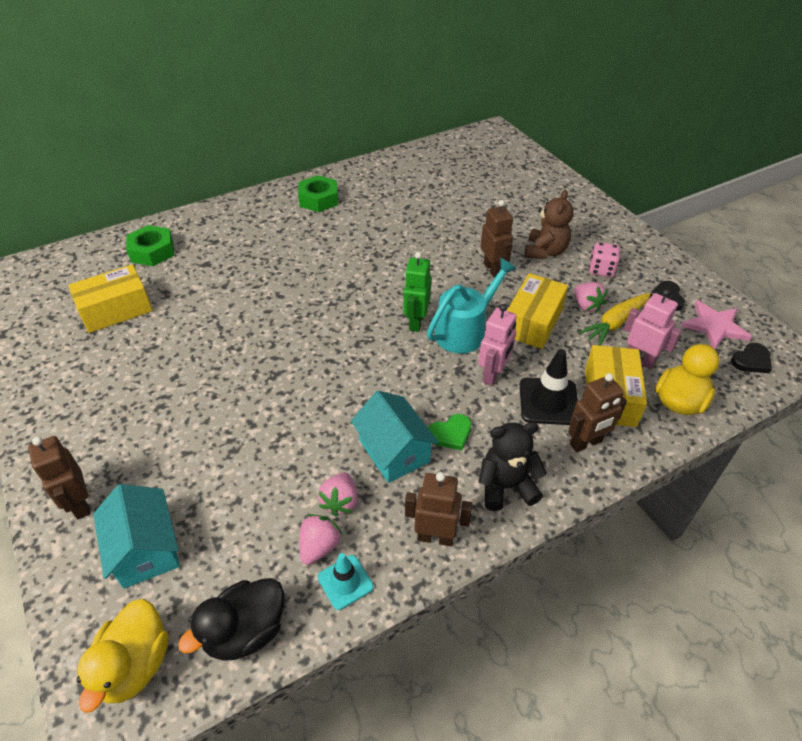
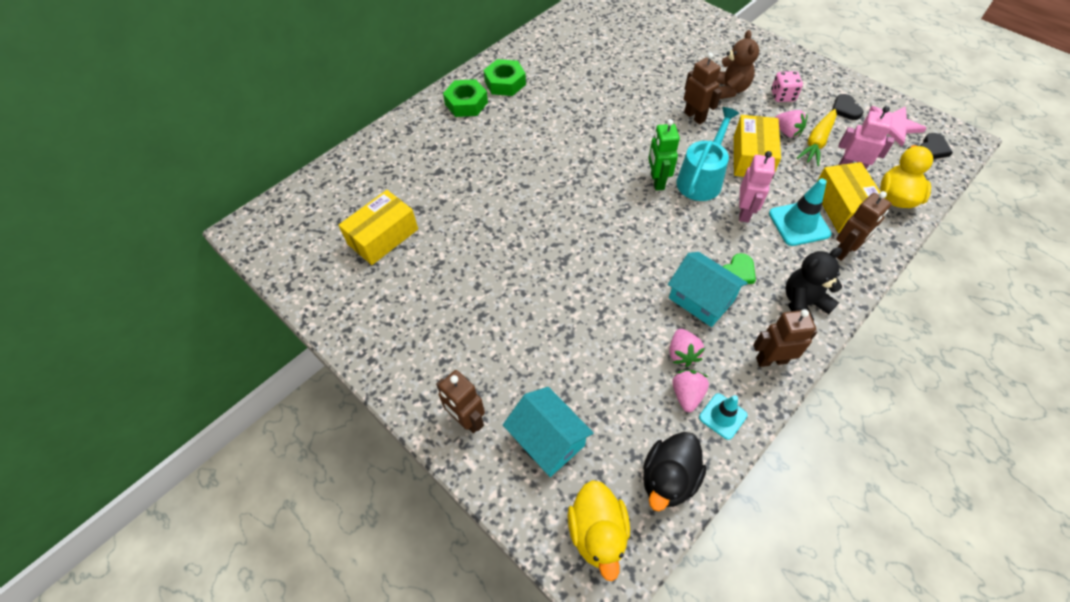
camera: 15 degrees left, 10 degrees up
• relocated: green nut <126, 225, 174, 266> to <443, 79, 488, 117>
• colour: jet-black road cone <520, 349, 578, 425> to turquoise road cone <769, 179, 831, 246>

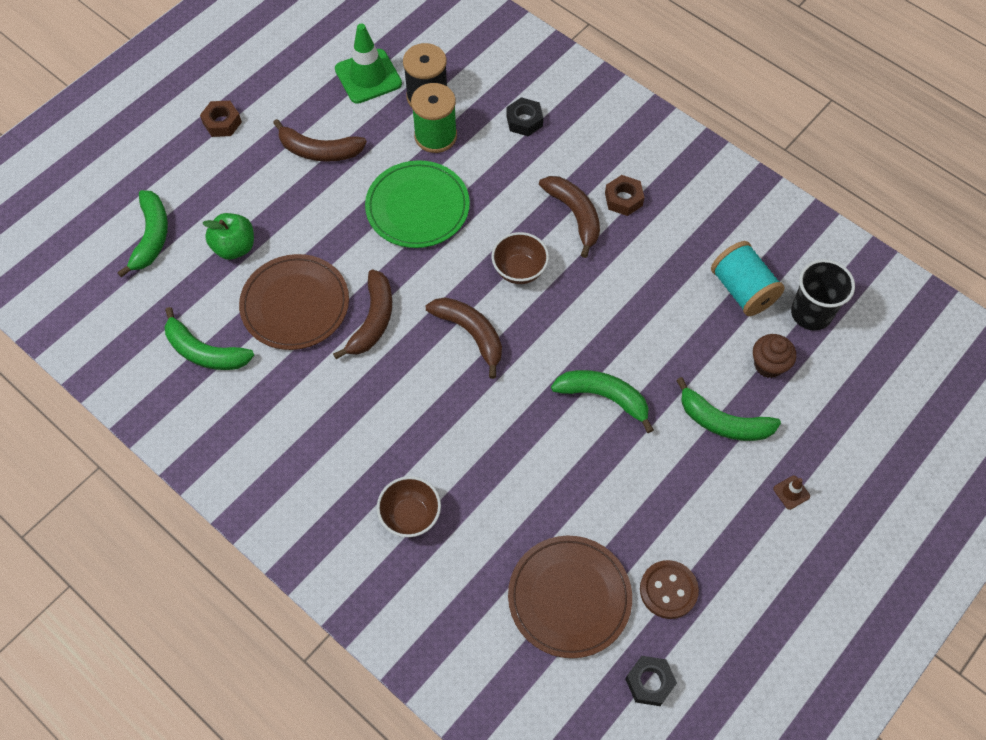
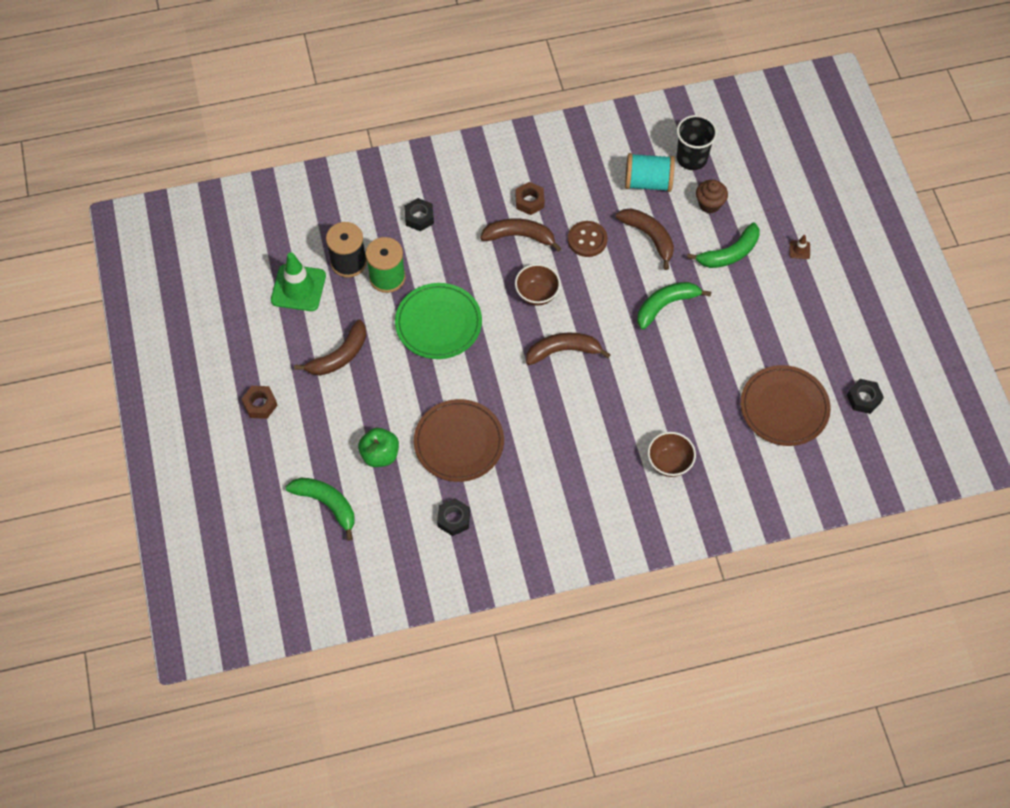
camera: 55 degrees left, 0 degrees up
• relocated: russet banana fruit <333, 270, 392, 359> to <616, 209, 674, 270>
• exchanged: green banana fruit <164, 307, 254, 370> to jet-black nut <437, 498, 470, 536>
• relocated: russet button <640, 560, 699, 619> to <568, 221, 608, 257>

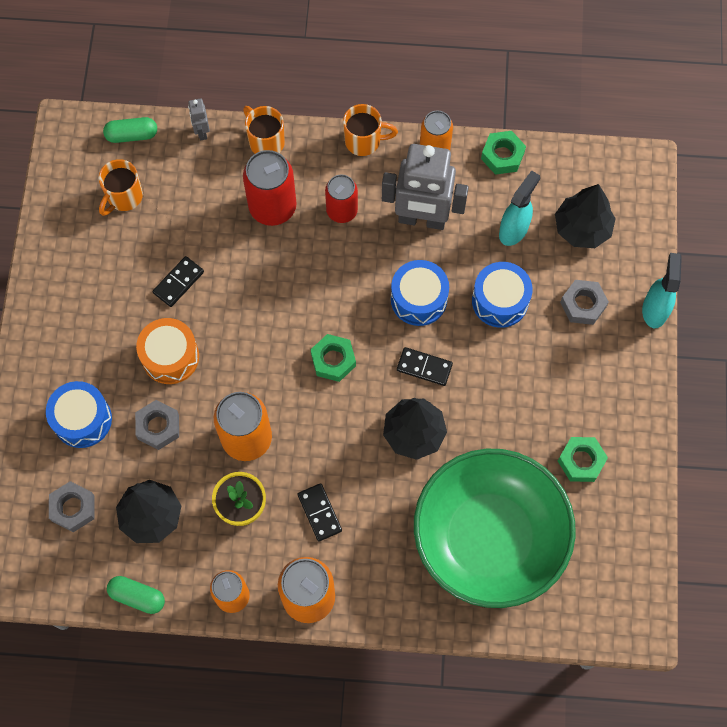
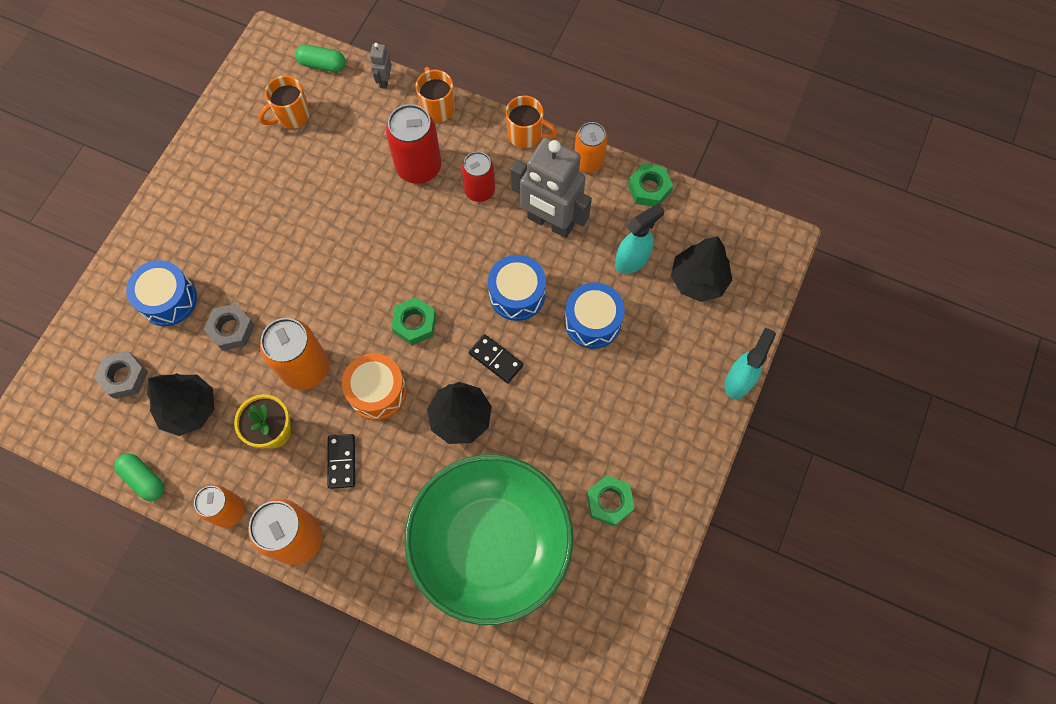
camera: 20 degrees right, 0 degrees up
• missing: jet-black domino tile <153, 256, 204, 307>
• missing: gray nut <560, 280, 609, 325>
• relocated: orange-coloured snare drum <136, 318, 199, 384> to <342, 353, 407, 420>

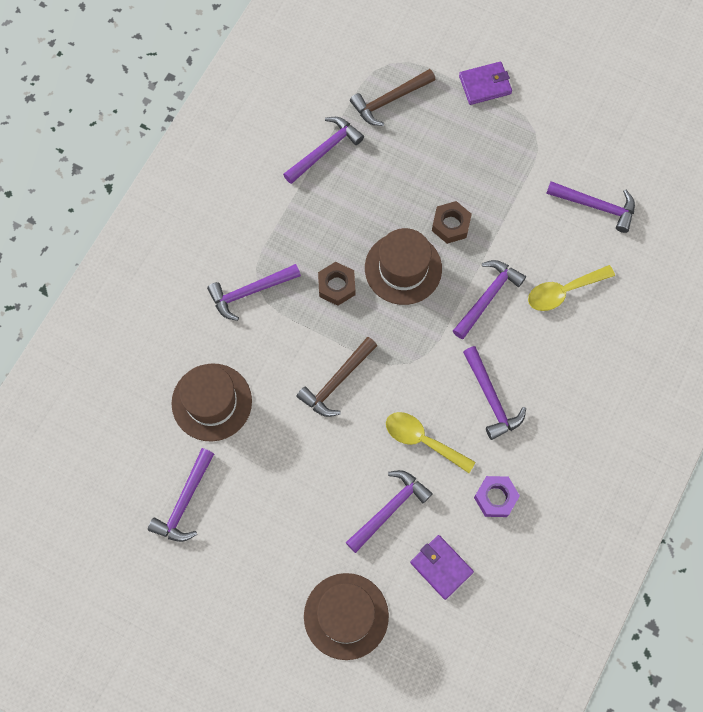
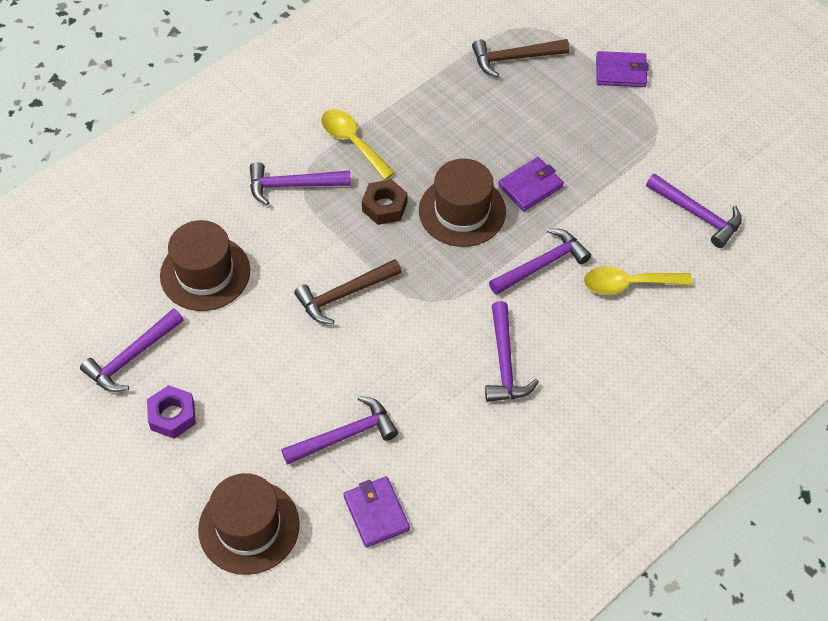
camera: 20 degrees right, 15 degrees down
• missing: purple hammer <283, 117, 364, 184>
• exchanged: russet nut <432, 201, 472, 244> to purple card wallet <498, 157, 564, 211>
• relocated: bright yellow teaspoon <386, 412, 475, 473> to <321, 109, 395, 180>
• relocated: purple nut <474, 476, 520, 517> to <147, 385, 196, 439>

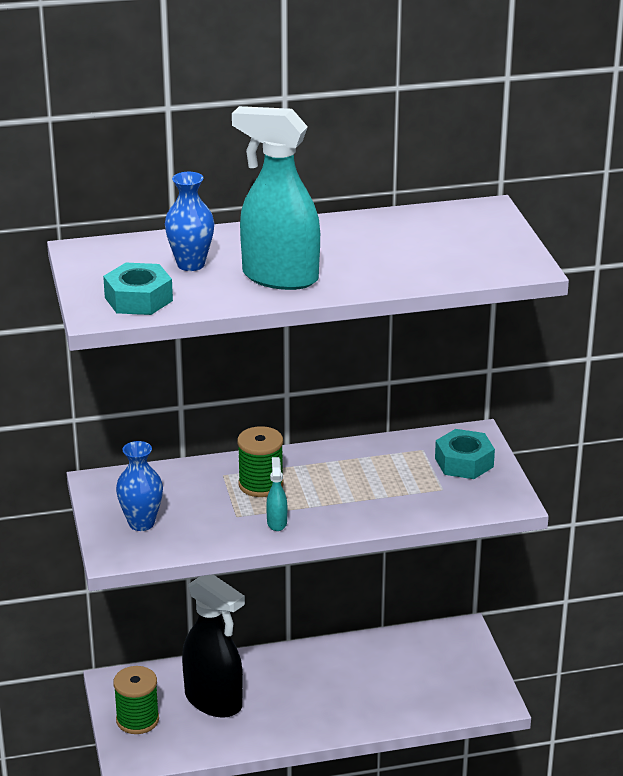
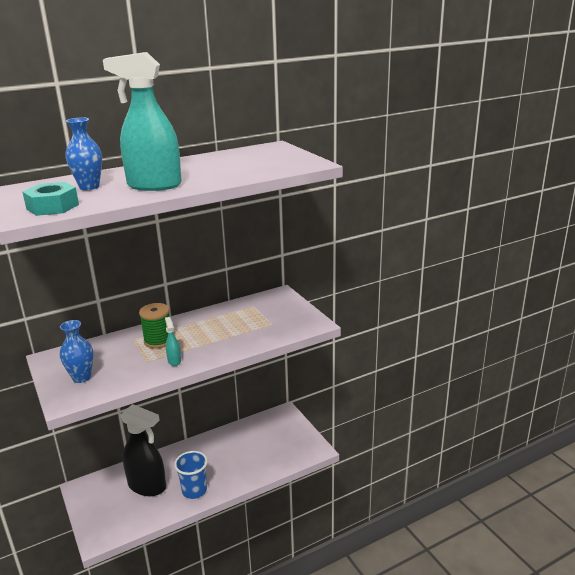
camera: 15 degrees left, 5 degrees down
• missing: turquoise nut <435, 429, 495, 479>
• missing: green spool <113, 666, 159, 734>
• appeared: cobalt cup <174, 451, 208, 499>

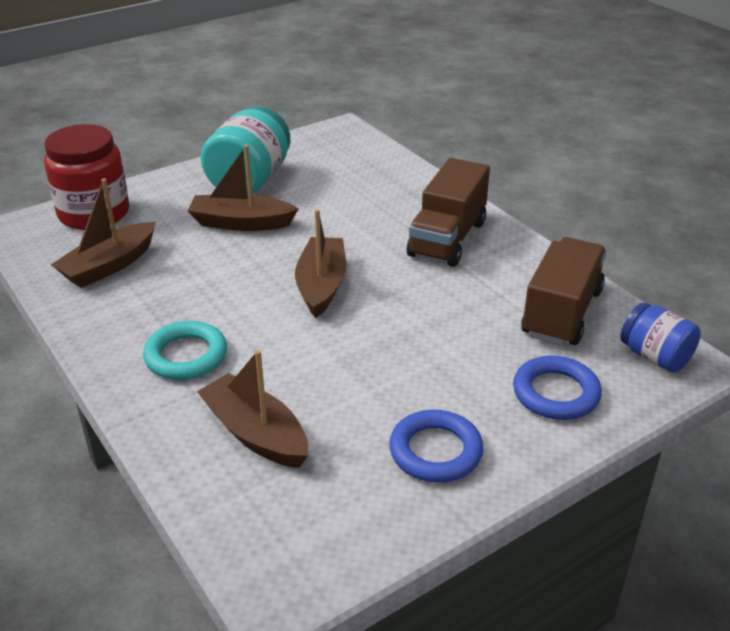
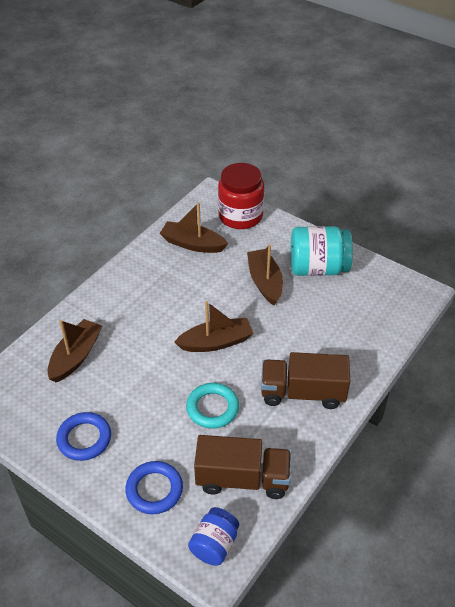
camera: 70 degrees right, 10 degrees up
• relocated: turquoise ring <143, 321, 227, 380> to <186, 383, 239, 428>

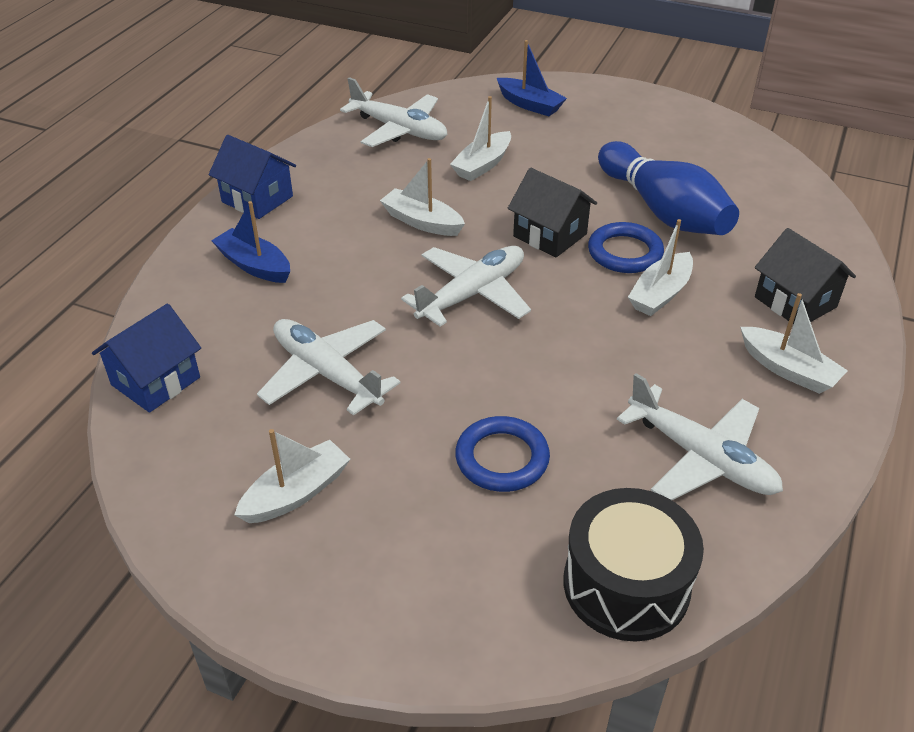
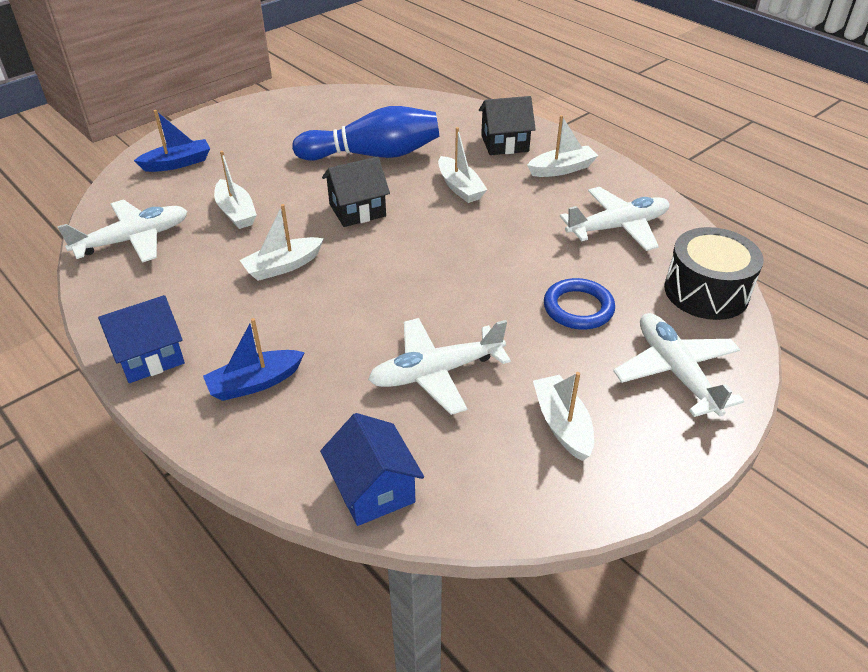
camera: 65 degrees left, 0 degrees up
• missing: cobalt ring <588, 222, 664, 273>
• relocated: white toy plane <401, 246, 531, 327> to <613, 313, 744, 417>

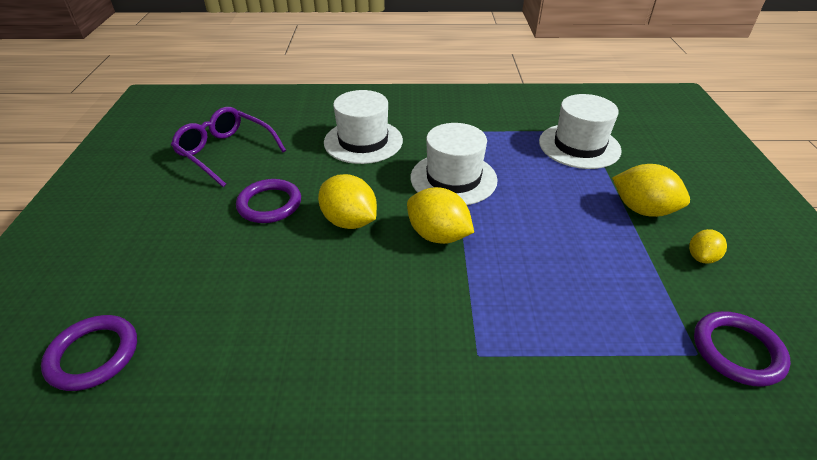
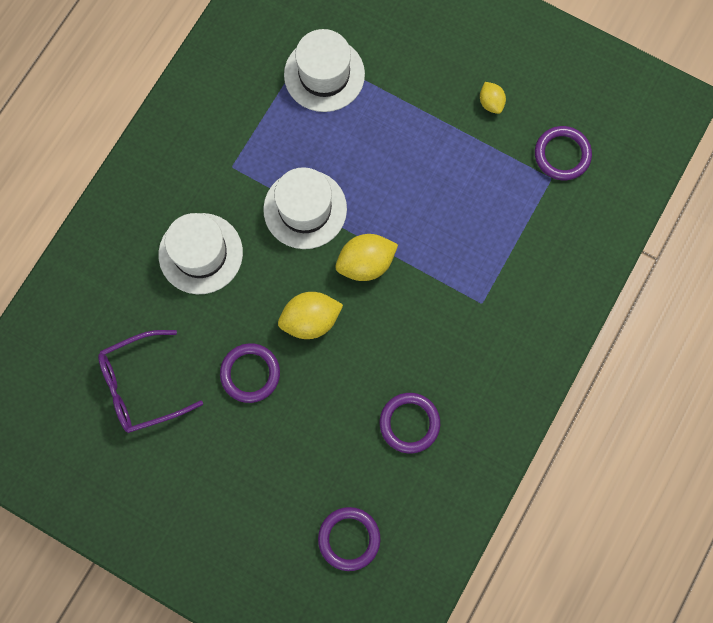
camera: 60 degrees left, 35 degrees up
• missing: bright yellow toy lemon <612, 164, 690, 217>
• appeared: purple ring <380, 393, 440, 453>

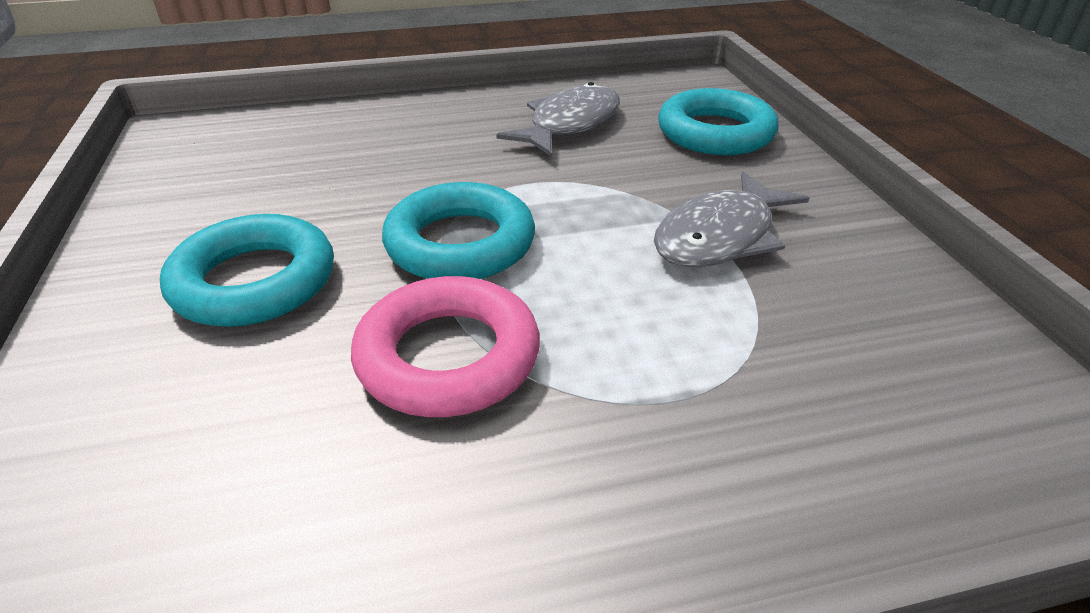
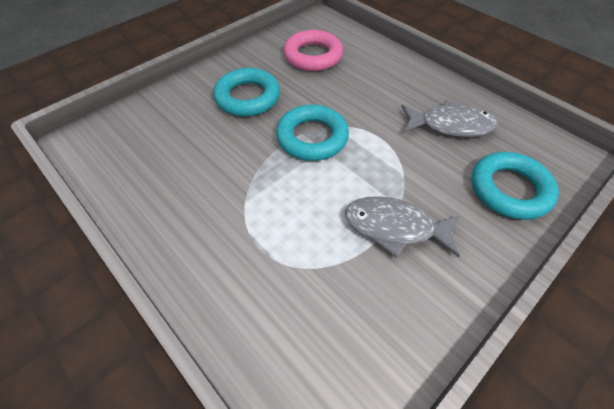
camera: 60 degrees right, 15 degrees up
• relocated: pink ring <351, 276, 540, 417> to <283, 30, 343, 71>

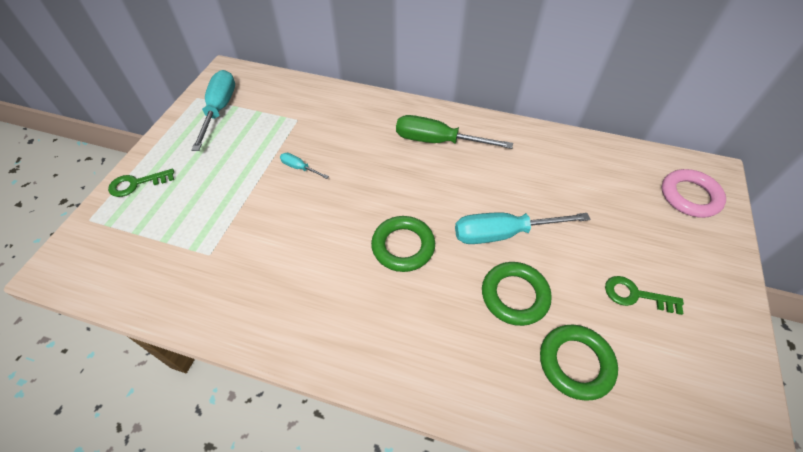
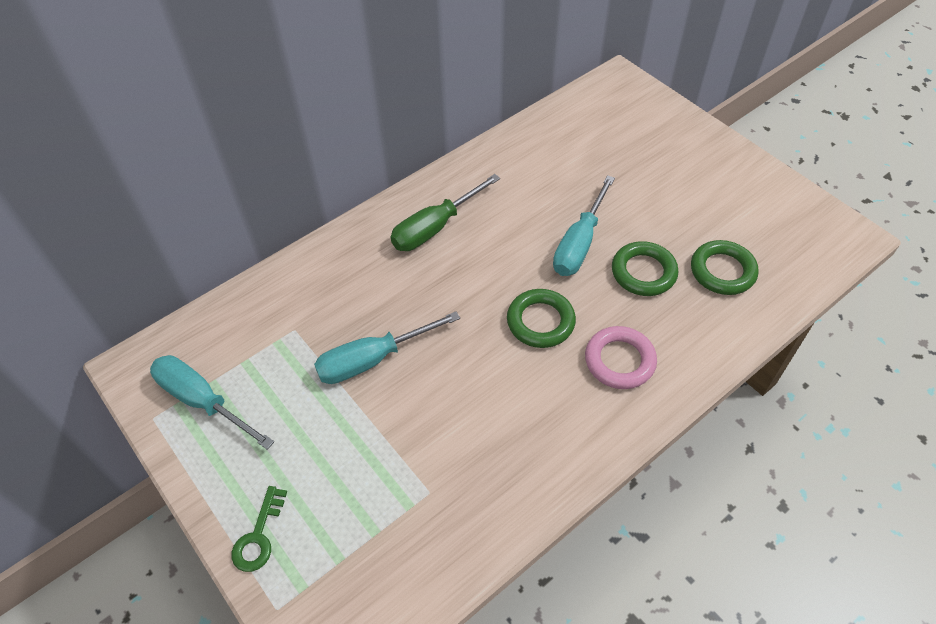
camera: 55 degrees left, 0 degrees up
• size: turquoise flat screwdriver <280, 153, 329, 179> = <314, 311, 460, 384> x2.13
• relocated: pink ring <662, 169, 726, 218> to <585, 326, 657, 389>
• missing: green latchkey <605, 276, 684, 315>

